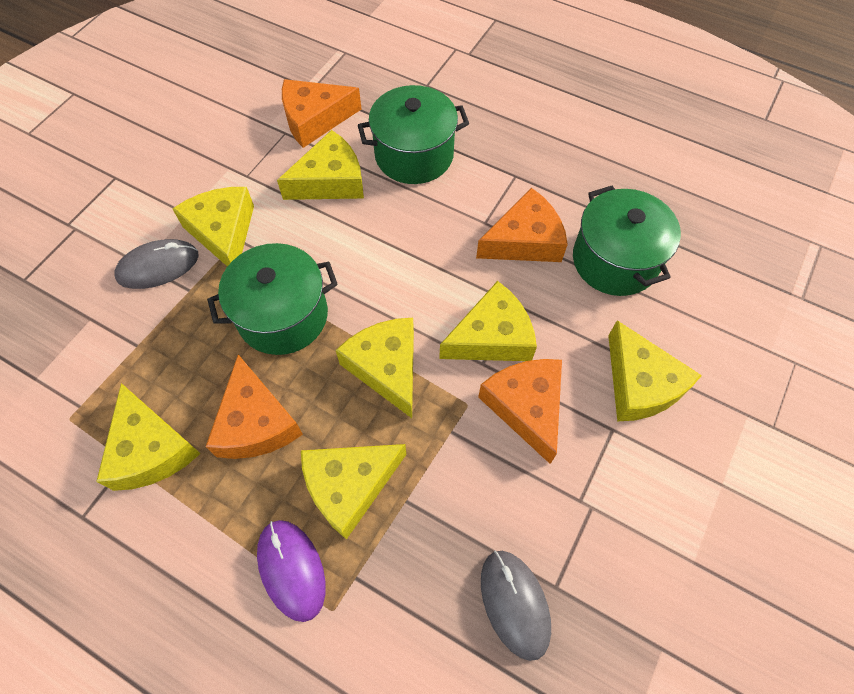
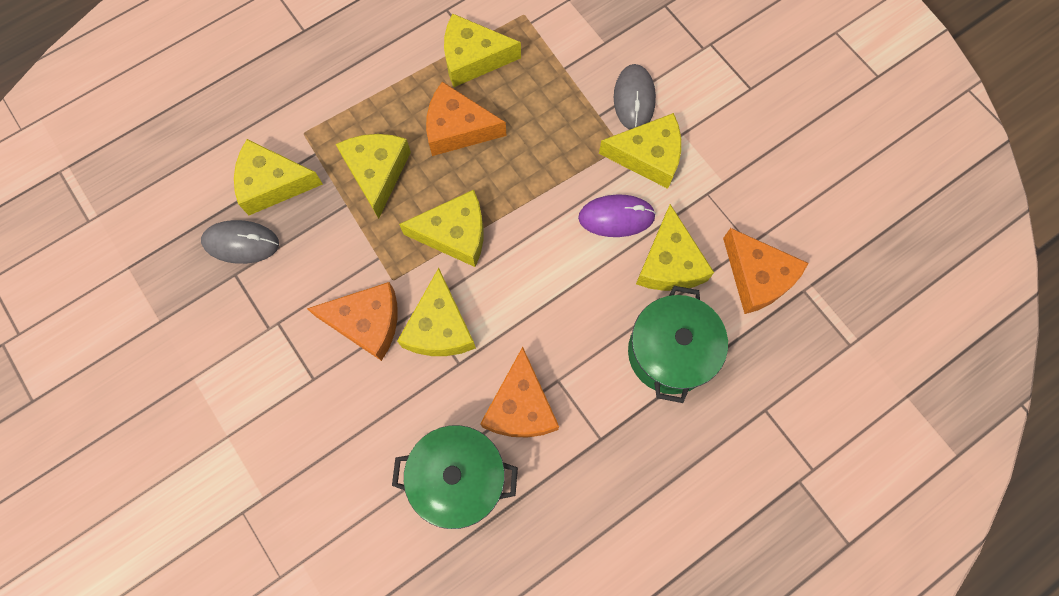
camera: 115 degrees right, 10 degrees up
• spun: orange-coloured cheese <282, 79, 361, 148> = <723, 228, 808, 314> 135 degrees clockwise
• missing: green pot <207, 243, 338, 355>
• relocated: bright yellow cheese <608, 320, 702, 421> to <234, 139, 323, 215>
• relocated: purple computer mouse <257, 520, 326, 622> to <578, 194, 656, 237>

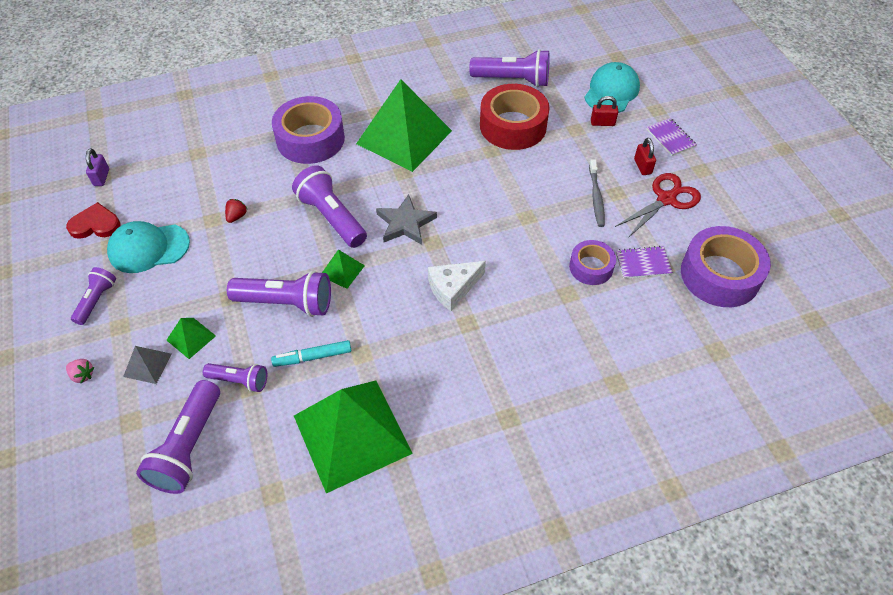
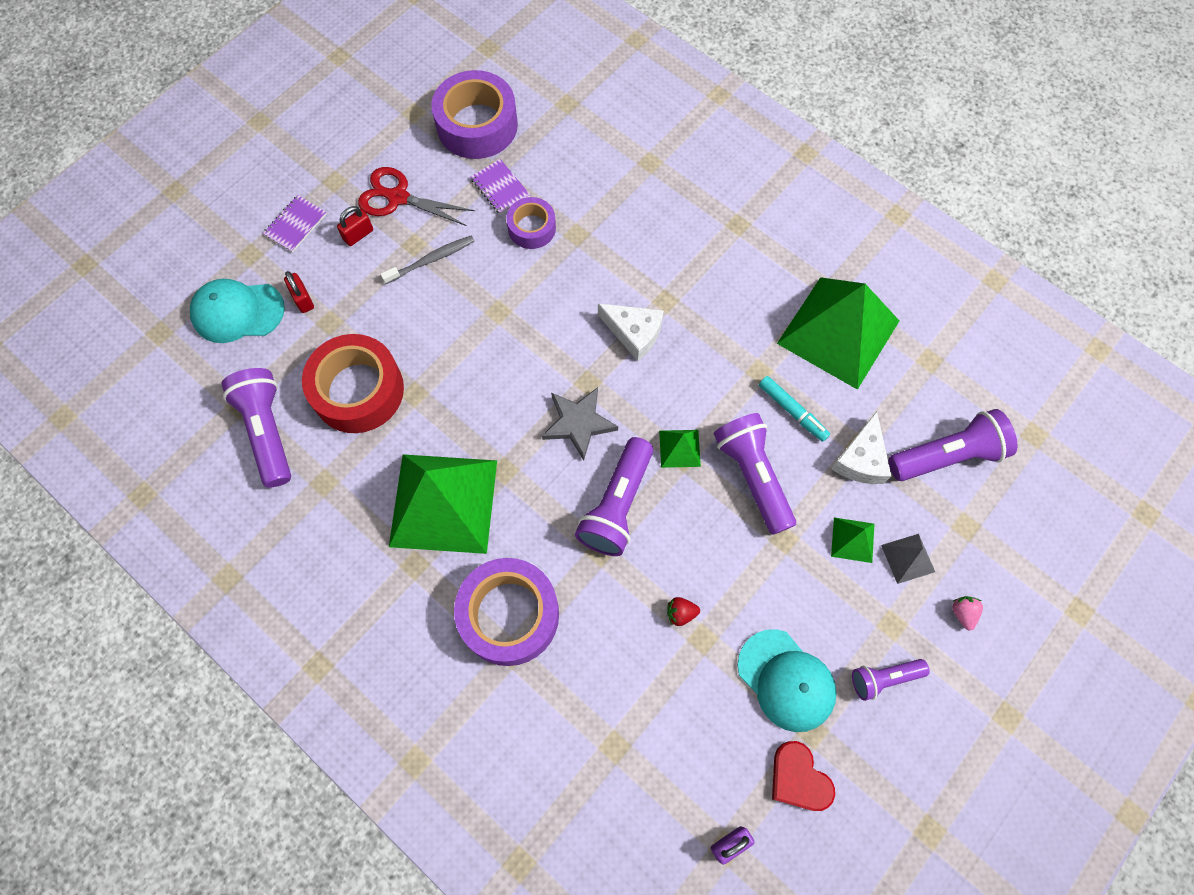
camera: 120 degrees left, 15 degrees up
• exchanged: purple flashlight <203, 363, 267, 392> to white cheese <831, 411, 891, 484>

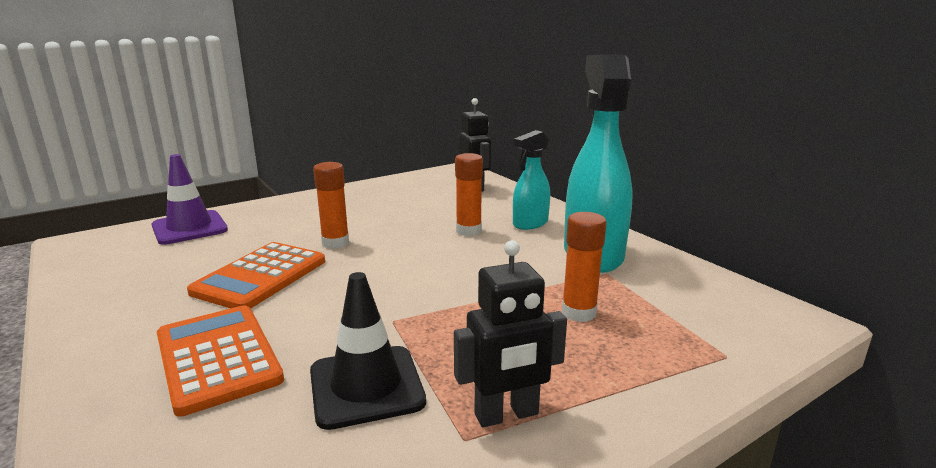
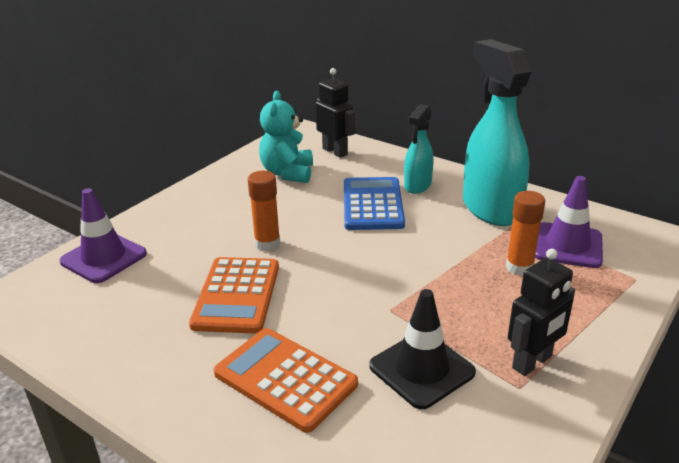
camera: 20 degrees left, 10 degrees up
• exchanged: orange-coloured glue stick <455, 153, 483, 236> to cobalt calculator <344, 177, 405, 230>
• appeared: turquoise teddy bear <259, 91, 313, 183>
• appeared: purple road cone <535, 176, 603, 268>

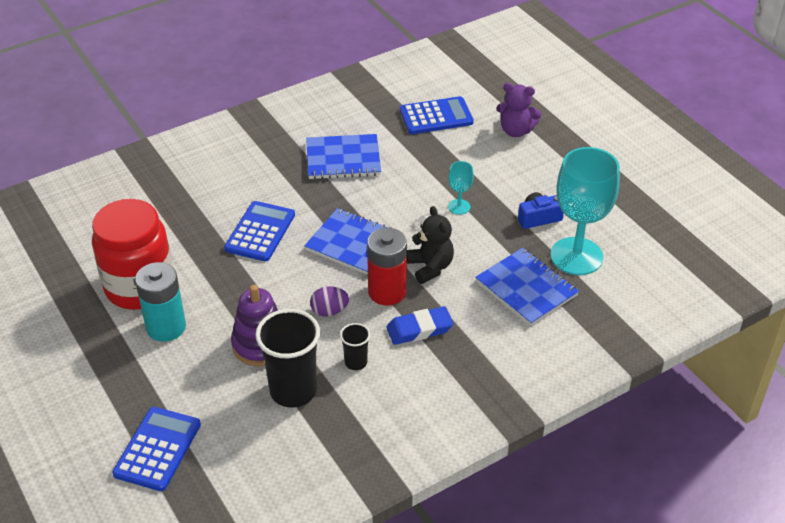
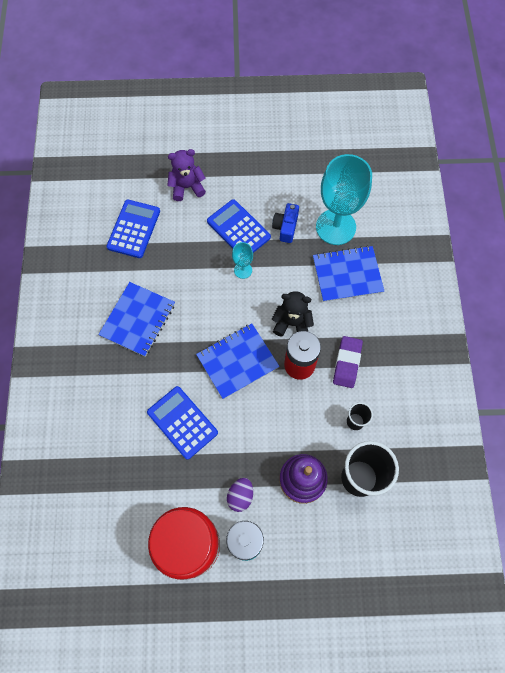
camera: 60 degrees left, 25 degrees up
• spun: purple teddy bear <496, 83, 542, 137> = <167, 149, 206, 201> 150 degrees counterclockwise
• relocated: purple egg <310, 287, 349, 316> to <227, 478, 253, 512>
• colour: cobalt pencil eraser <386, 306, 453, 345> to purple pencil eraser <333, 336, 363, 388>
• relocated: cobalt calculator <112, 407, 201, 491> to <207, 199, 271, 253>

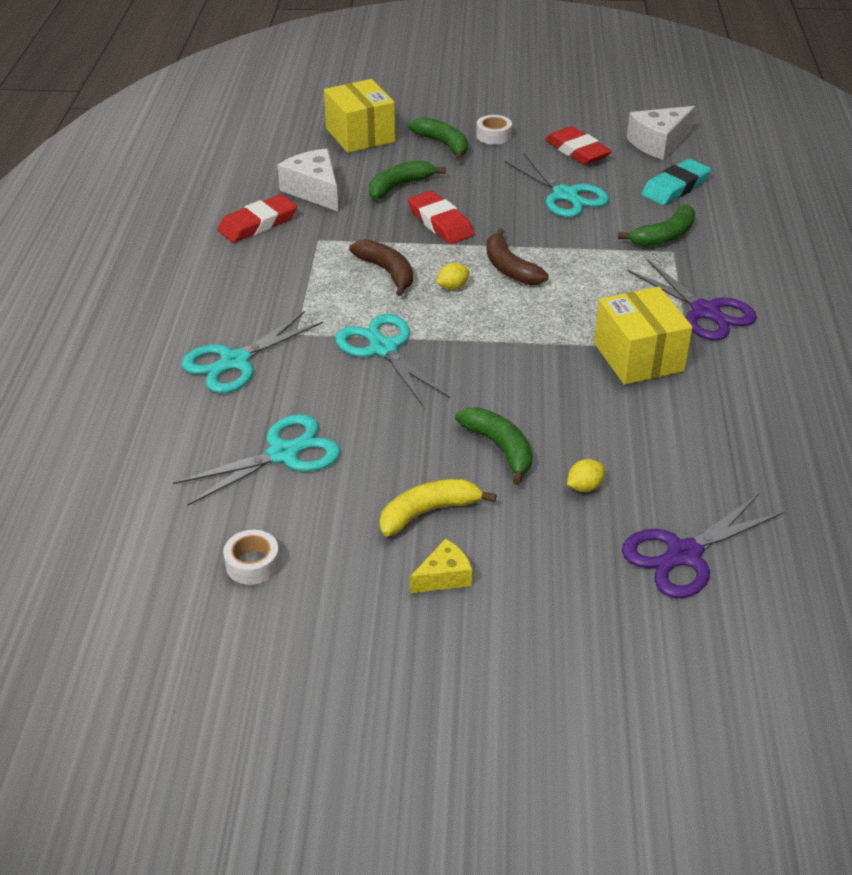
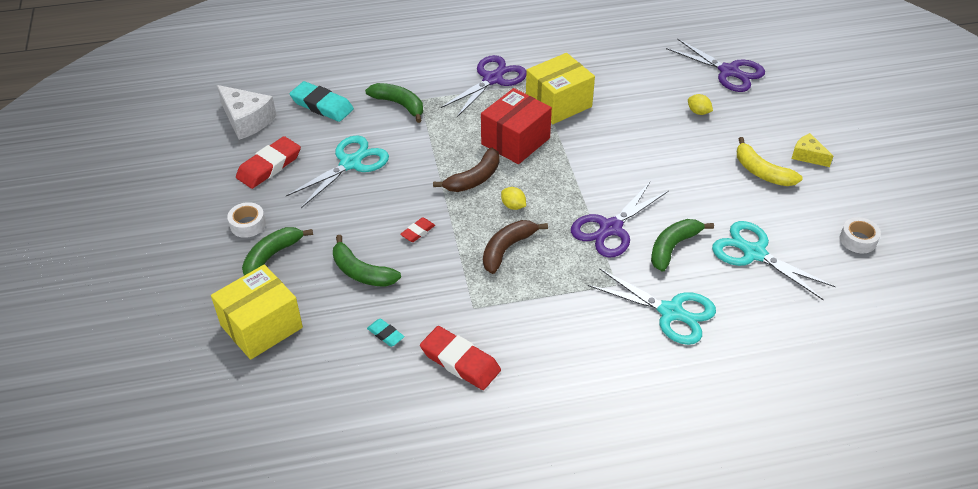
camera: 105 degrees left, 5 degrees up
• exchanged: white cheese <277, 148, 338, 211> to turquoise pencil eraser <367, 319, 405, 347>
• size: scarlet pencil eraser <408, 191, 474, 244> = <400, 217, 435, 242> x0.51
• colour: turquoise scissors <335, 314, 450, 407> to purple scissors <571, 181, 669, 258>
• relocated: green banana fruit <455, 407, 533, 485> to <651, 219, 714, 272>
• appeared: scarlet box <481, 88, 552, 164>

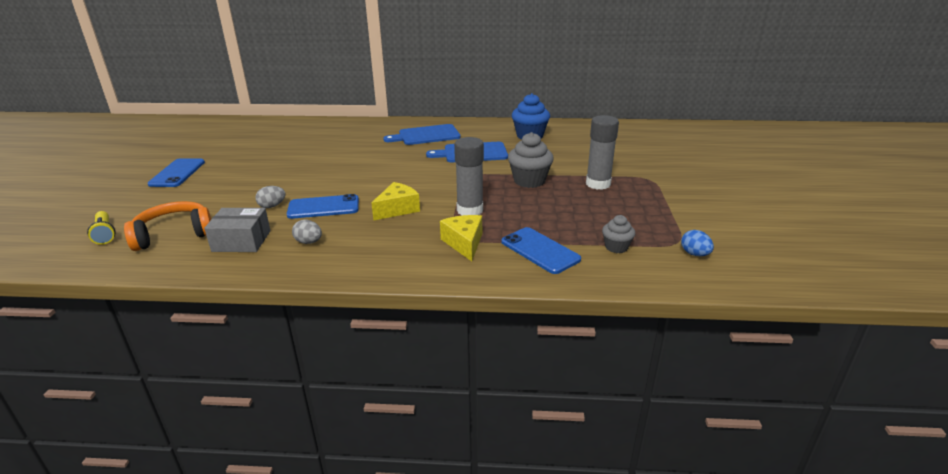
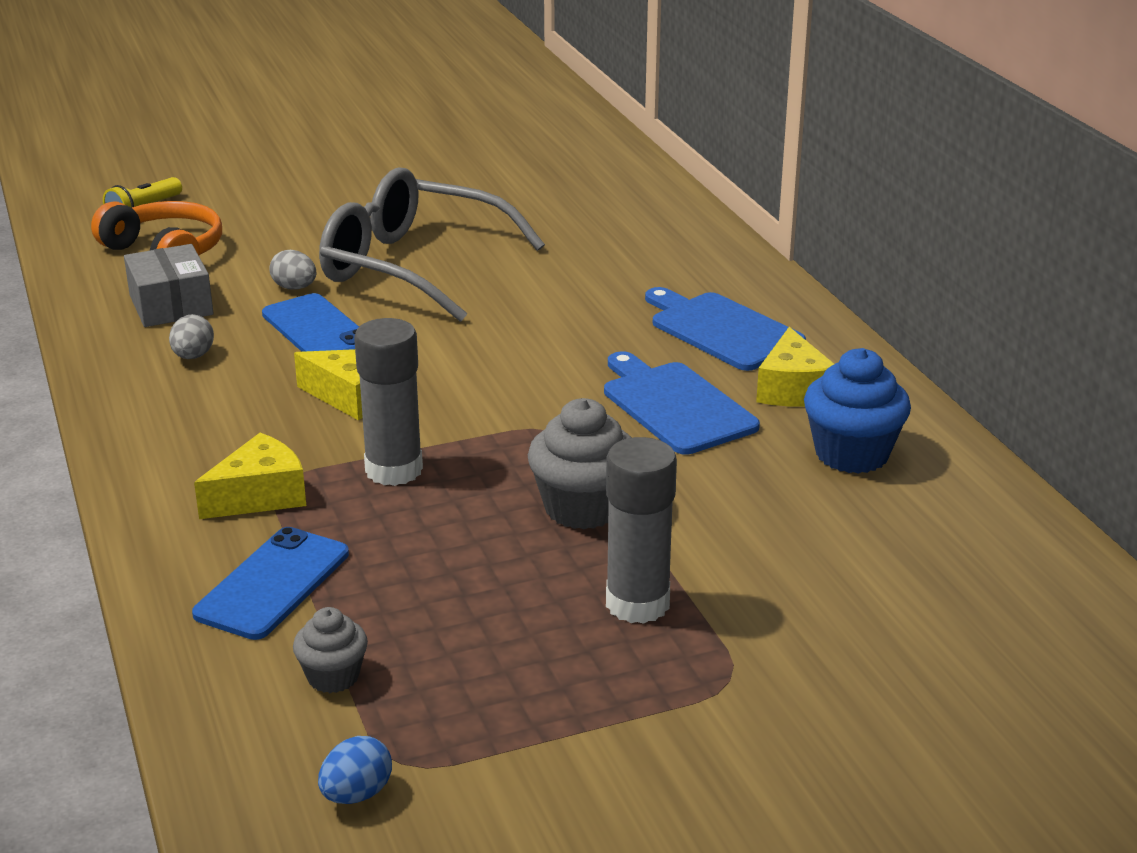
camera: 65 degrees right, 0 degrees up
• missing: cobalt smartphone <148, 158, 205, 187>
• appeared: gray spectacles <319, 167, 545, 322>
• appeared: bright yellow cheese <756, 327, 834, 406>

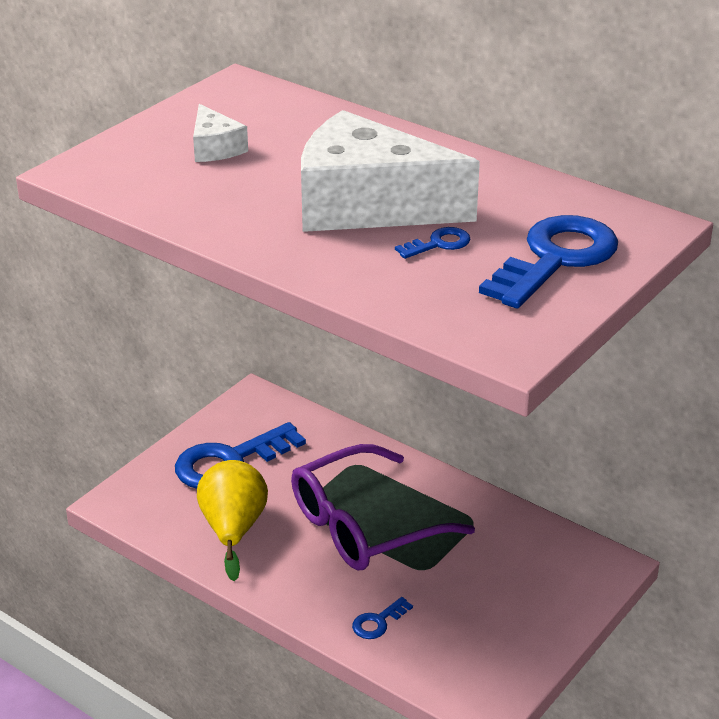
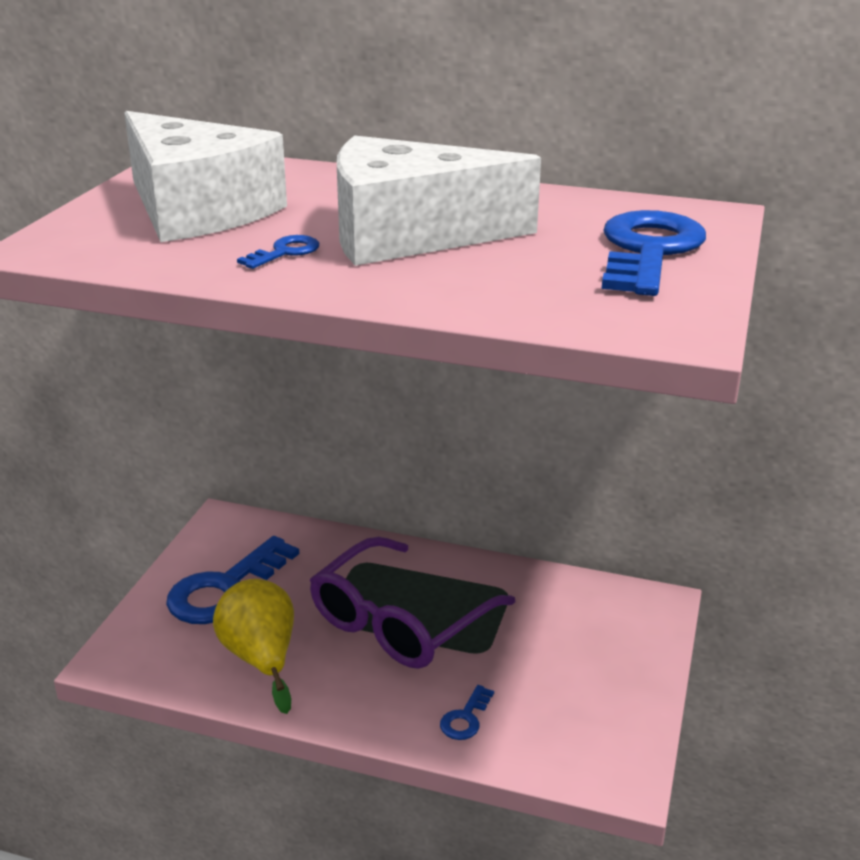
camera: 20 degrees left, 5 degrees down
• size: white cheese <193, 104, 248, 162> = <124, 111, 287, 242> x2.24
• relocated: cobalt latchkey <395, 227, 470, 259> to <237, 235, 319, 269>

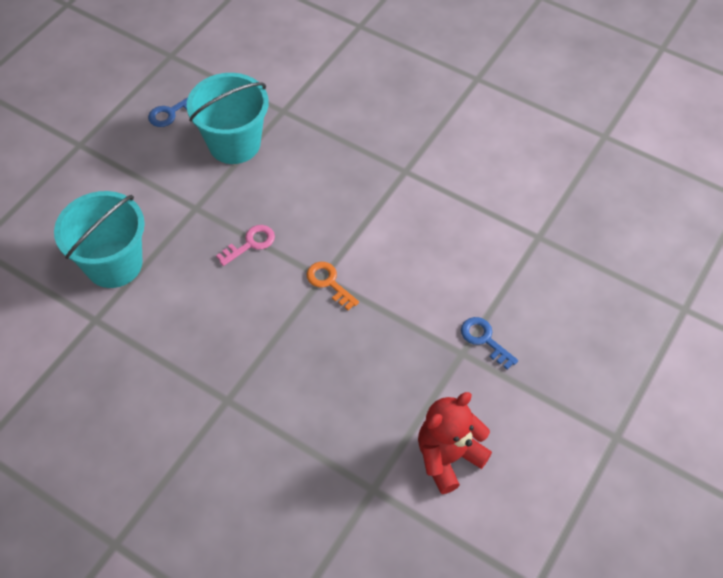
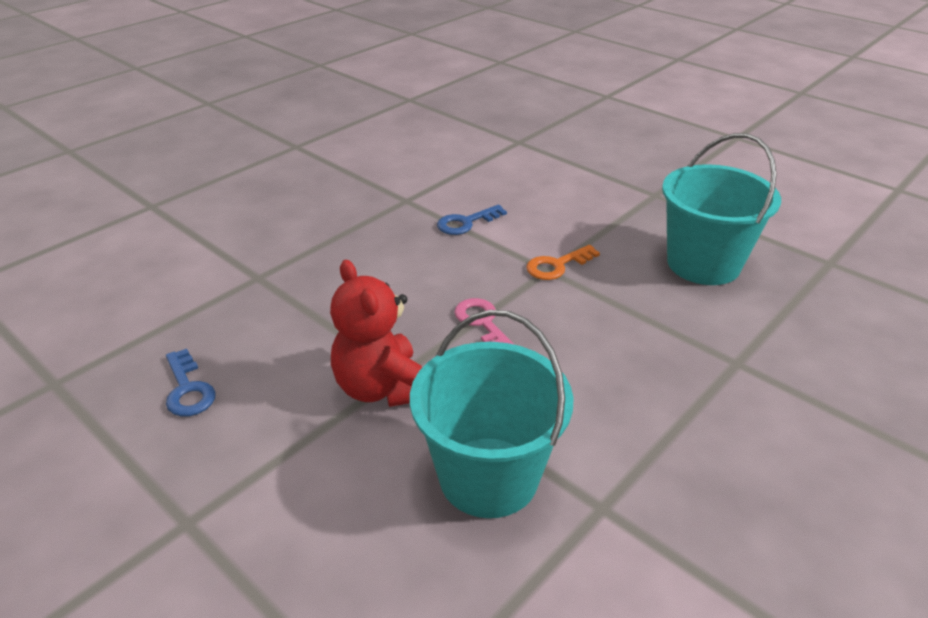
camera: 80 degrees left, 20 degrees down
• relocated: turquoise pail <187, 73, 269, 164> to <662, 133, 781, 285>
• relocated: cobalt latchkey <461, 317, 518, 370> to <437, 205, 507, 235>
• relocated: scarlet teddy bear <418, 392, 492, 494> to <330, 260, 422, 407>

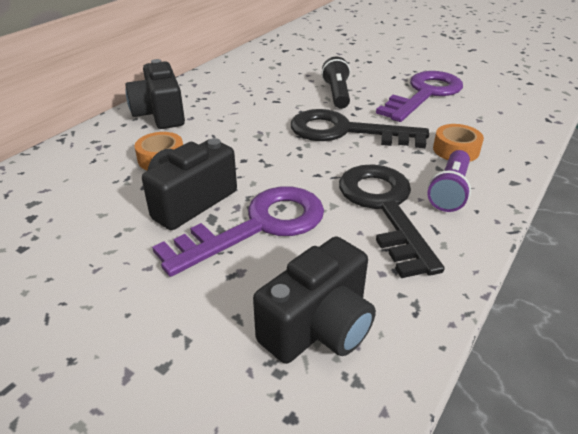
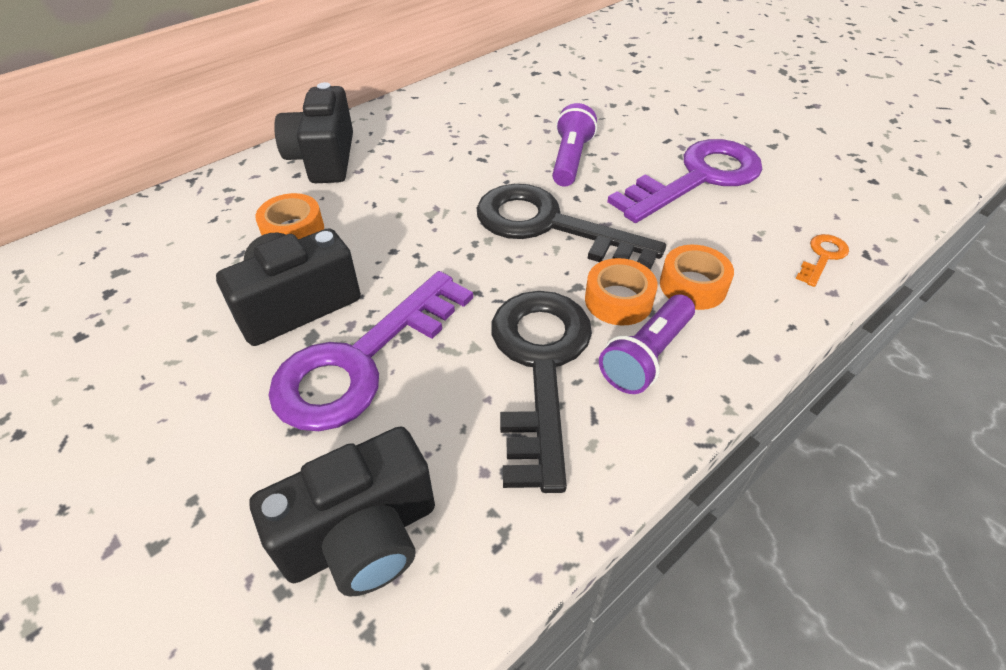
camera: 15 degrees right, 10 degrees up
• colour: jet-black flashlight <322, 56, 350, 109> to purple flashlight <552, 103, 597, 187>
• spun: purple latchkey <152, 186, 324, 277> = <268, 271, 473, 431> 150 degrees clockwise
• appeared: orange-coloured latchkey <795, 234, 849, 287>
• appeared: orange-coloured sticky tape <585, 258, 658, 326>

